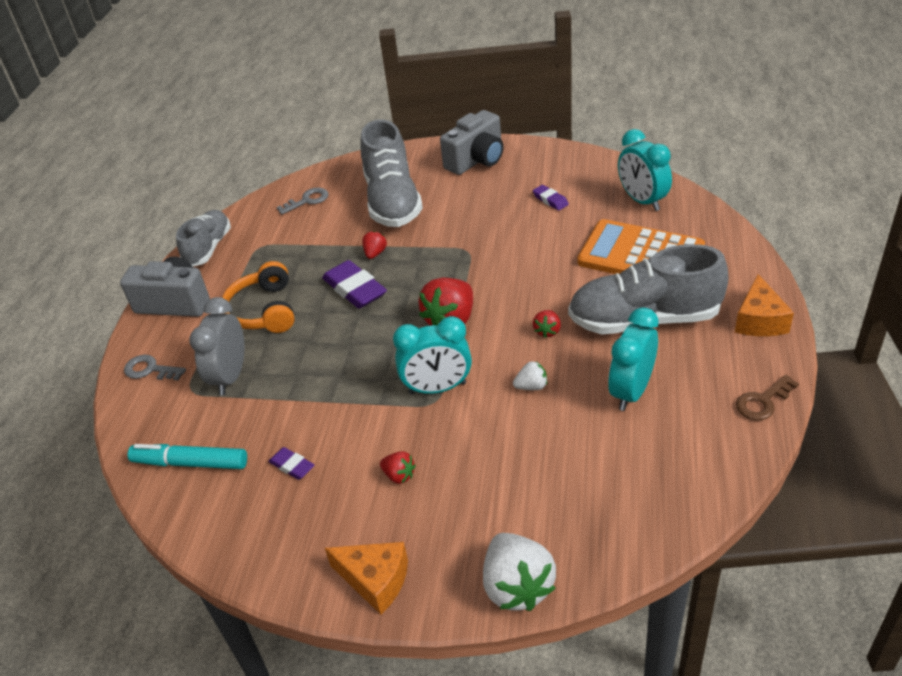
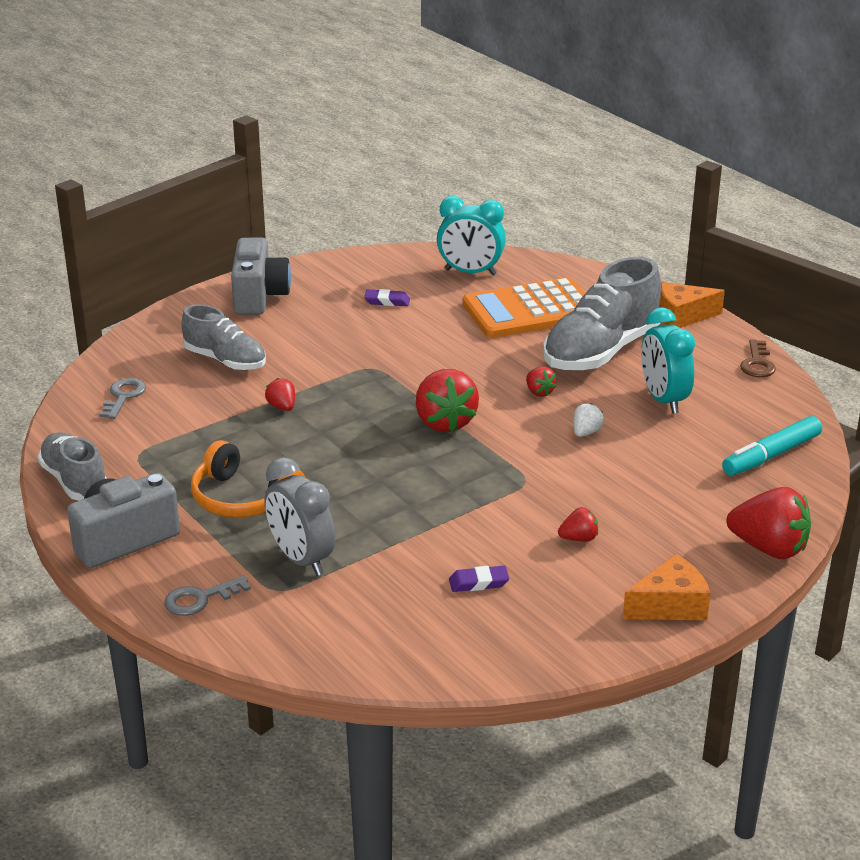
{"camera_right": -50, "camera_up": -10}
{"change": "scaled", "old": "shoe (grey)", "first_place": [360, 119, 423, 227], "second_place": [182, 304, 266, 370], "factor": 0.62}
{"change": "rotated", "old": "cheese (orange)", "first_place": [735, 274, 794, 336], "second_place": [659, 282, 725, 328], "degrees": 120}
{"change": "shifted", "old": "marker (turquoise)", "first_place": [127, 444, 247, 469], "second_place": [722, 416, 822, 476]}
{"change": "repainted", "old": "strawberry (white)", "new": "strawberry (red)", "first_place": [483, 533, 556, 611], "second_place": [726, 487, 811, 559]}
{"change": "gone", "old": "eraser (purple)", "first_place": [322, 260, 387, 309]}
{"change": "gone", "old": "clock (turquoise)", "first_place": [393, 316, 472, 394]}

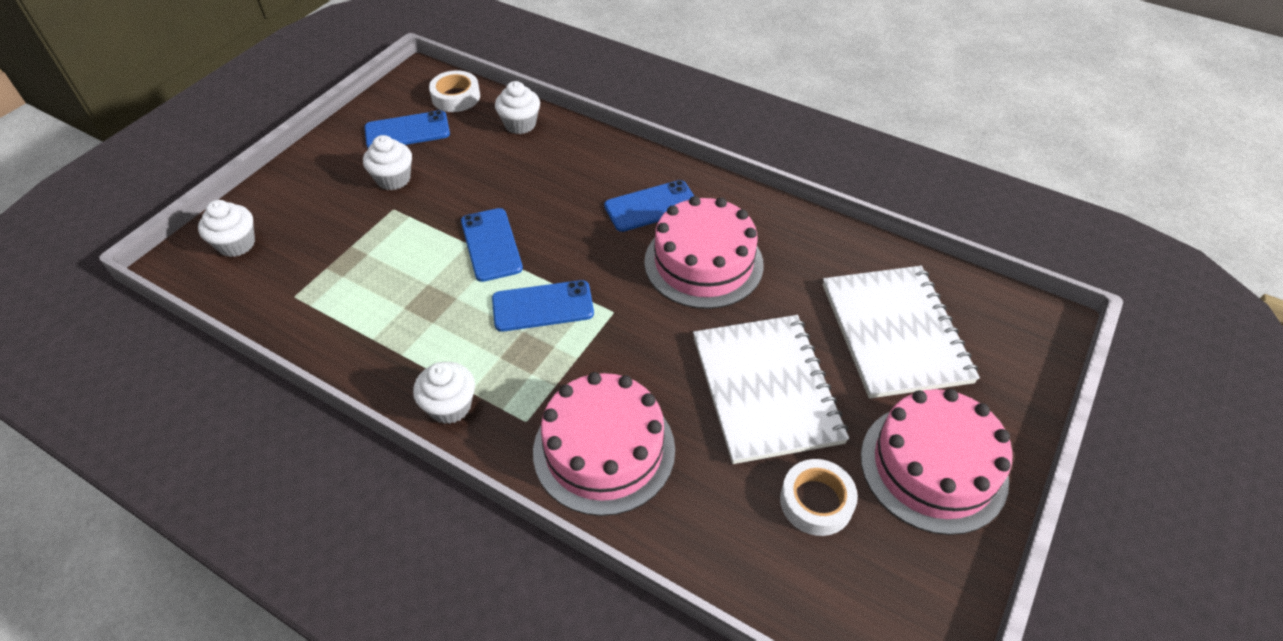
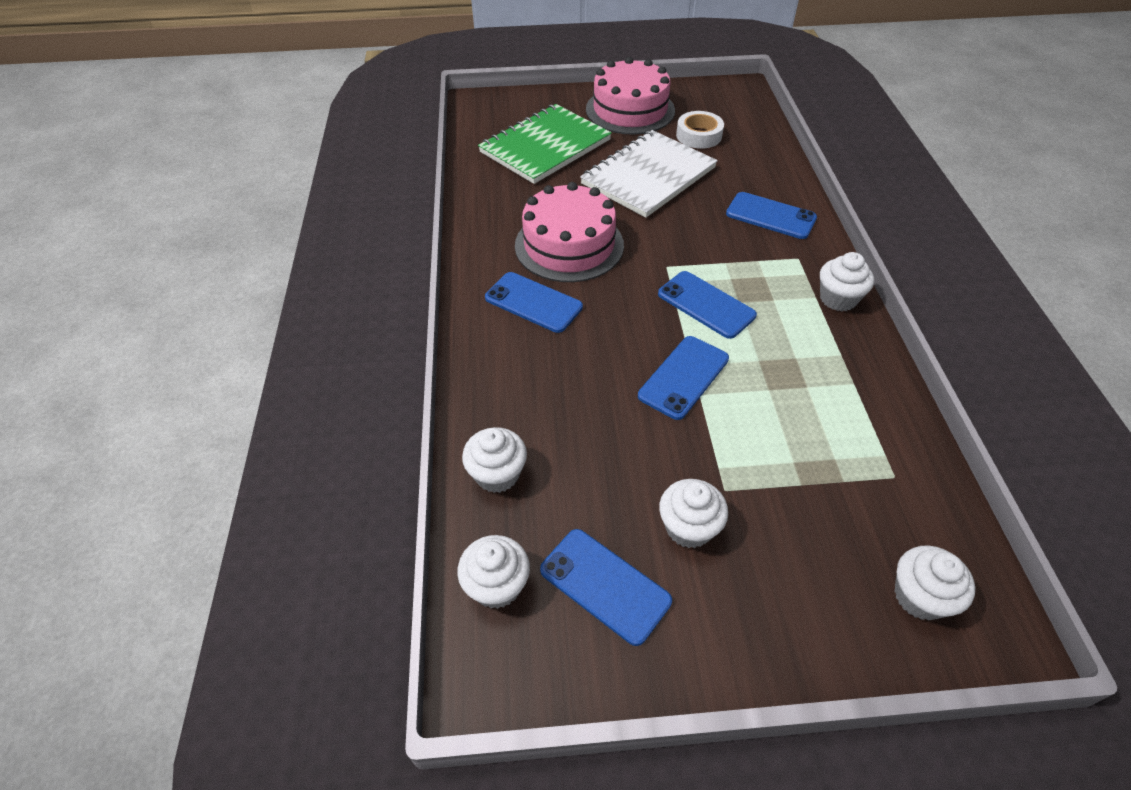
{"camera_right": -125, "camera_up": 0}
{"change": "swapped", "old": "tape (white)", "new": "cupcake (white)", "first_place": [429, 70, 480, 112], "second_place": [457, 535, 530, 609]}
{"change": "repainted", "old": "notebook (white)", "new": "notebook (green)", "first_place": [823, 266, 980, 398], "second_place": [478, 104, 612, 184]}
{"change": "swapped", "old": "cake (pink)", "new": "phone (blue)", "first_place": [533, 372, 675, 516], "second_place": [726, 192, 817, 239]}

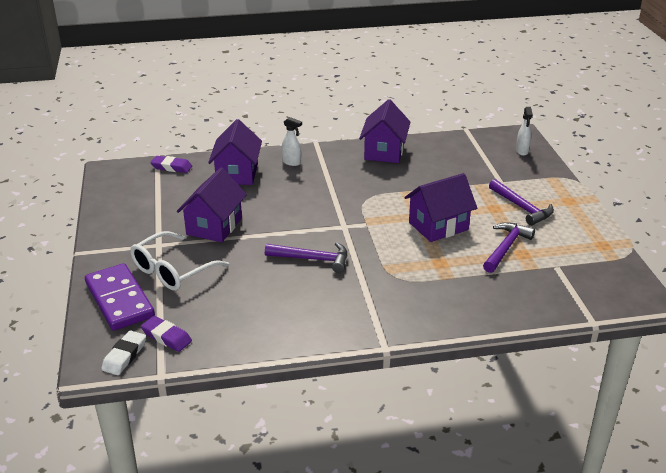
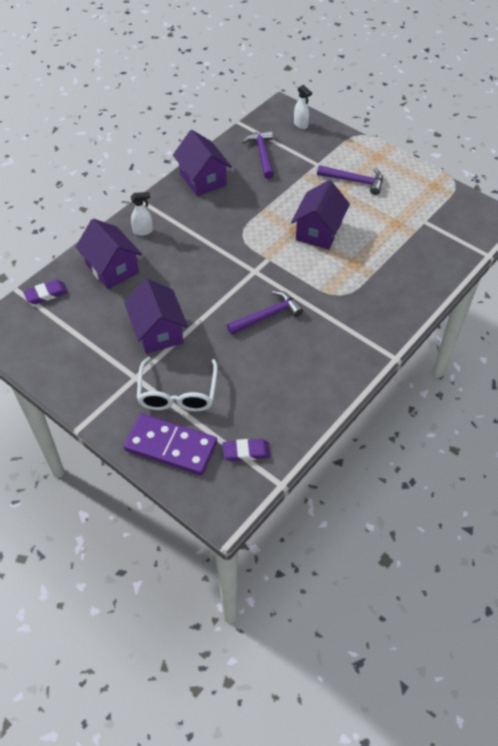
{"camera_right": -40, "camera_up": 20}
{"change": "shifted", "old": "hammer (purple)", "first_place": [483, 222, 535, 273], "second_place": [242, 130, 274, 179]}
{"change": "gone", "old": "eraser (white)", "first_place": [101, 330, 146, 375]}

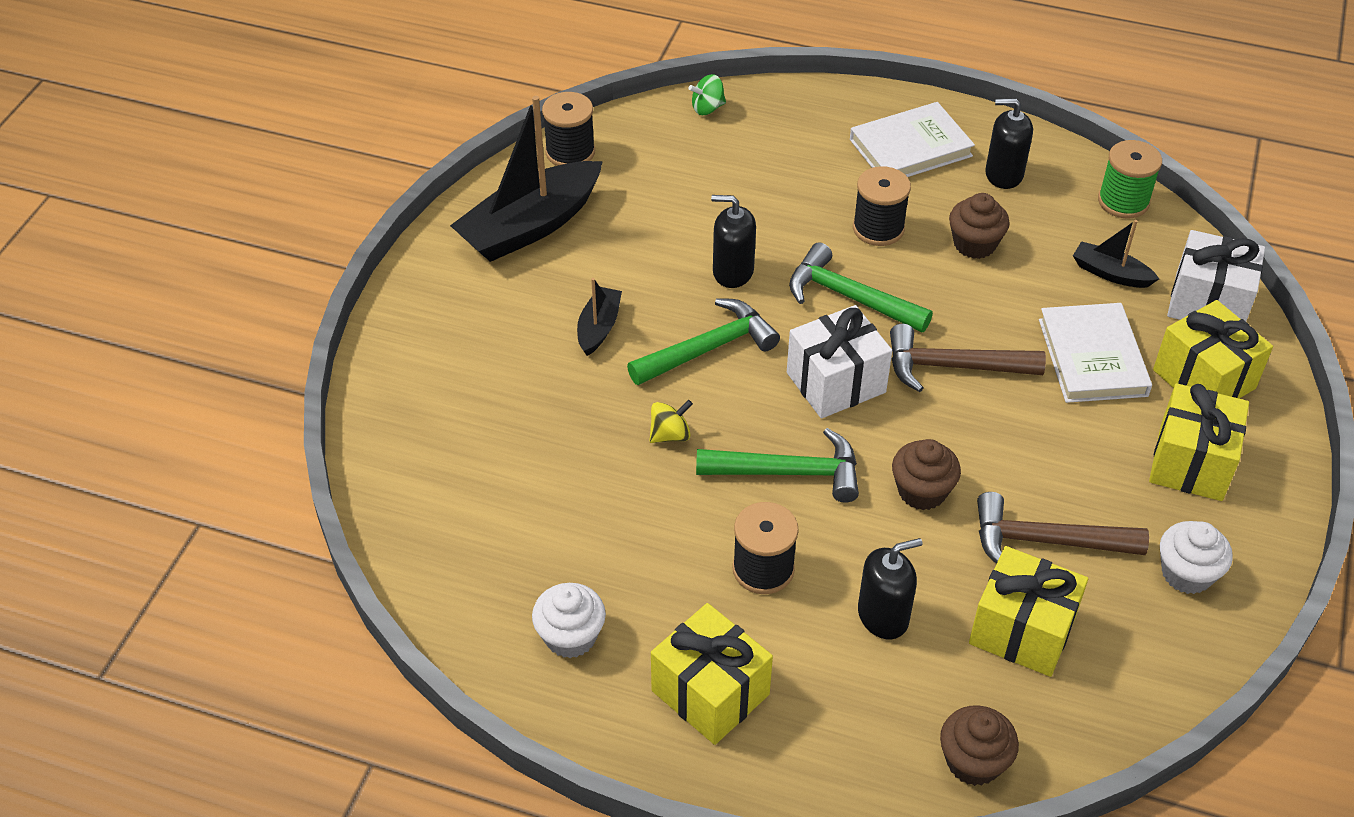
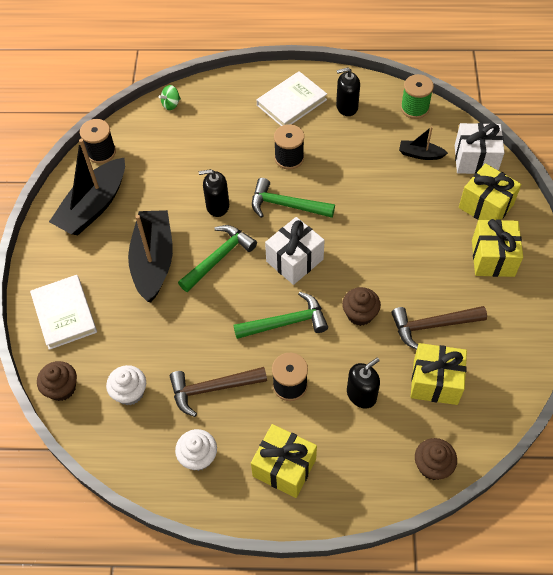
{"camera_right": -15, "camera_up": 10}
{"change": "shifted", "old": "book (white)", "first_place": [1039, 303, 1152, 403], "second_place": [30, 275, 97, 350]}
{"change": "shifted", "old": "cupcake (brown)", "first_place": [949, 193, 1010, 259], "second_place": [37, 361, 77, 401]}
{"change": "shifted", "old": "cupcake (white)", "first_place": [1160, 521, 1233, 594], "second_place": [106, 365, 146, 405]}
{"change": "scaled", "old": "boat (black)", "first_place": [577, 278, 622, 356], "second_place": [128, 210, 173, 302], "factor": 2.06}
{"change": "shifted", "old": "hammer (brown)", "first_place": [890, 324, 1046, 392], "second_place": [170, 367, 267, 417]}
{"change": "gone", "old": "spinning top (yellow)", "first_place": [649, 400, 693, 443]}

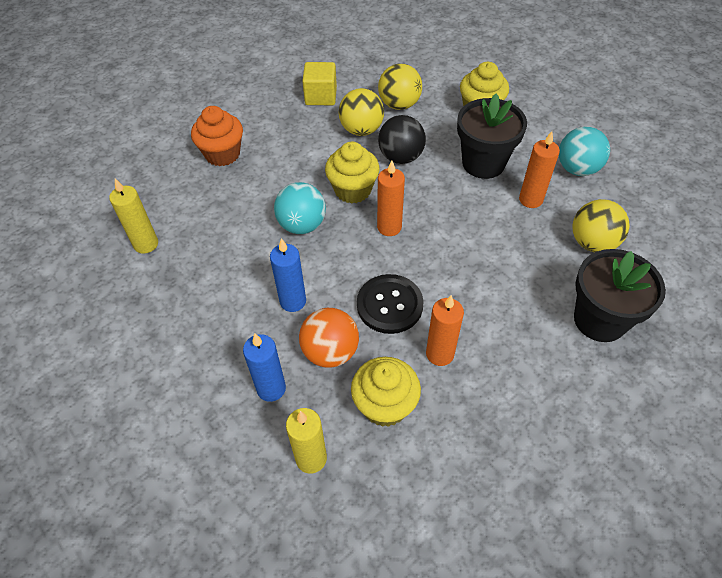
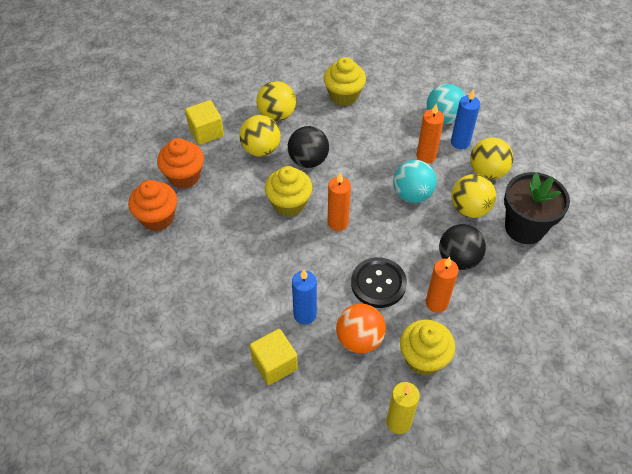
{"camera_right": -30, "camera_up": 0}
{"change": "new", "new": "cupcake (orange)", "second_place": [157, 138, 204, 189]}
{"change": "new", "new": "cube (yellow)", "second_place": [250, 329, 298, 385]}
{"change": "shifted", "old": "ball (turquoise)", "first_place": [274, 182, 326, 234], "second_place": [393, 160, 437, 203]}
{"change": "new", "new": "ball (black)", "second_place": [439, 224, 486, 270]}
{"change": "shifted", "old": "candle (blue)", "first_place": [243, 334, 286, 402], "second_place": [451, 89, 480, 149]}
{"change": "new", "new": "ball (yellow)", "second_place": [451, 174, 496, 218]}
{"change": "gone", "old": "candle (yellow)", "first_place": [109, 178, 158, 254]}
{"change": "gone", "old": "flower pot (black)", "first_place": [457, 94, 527, 179]}

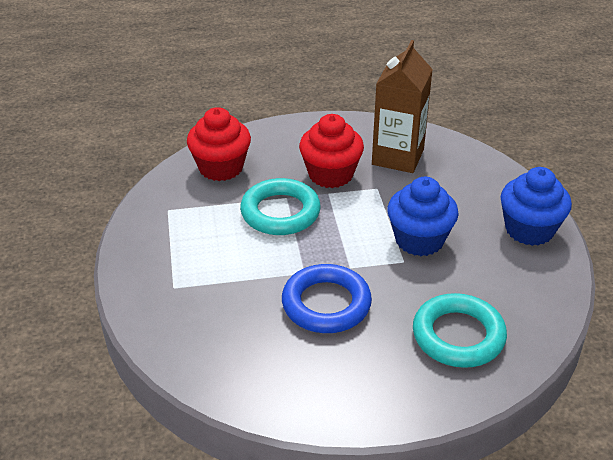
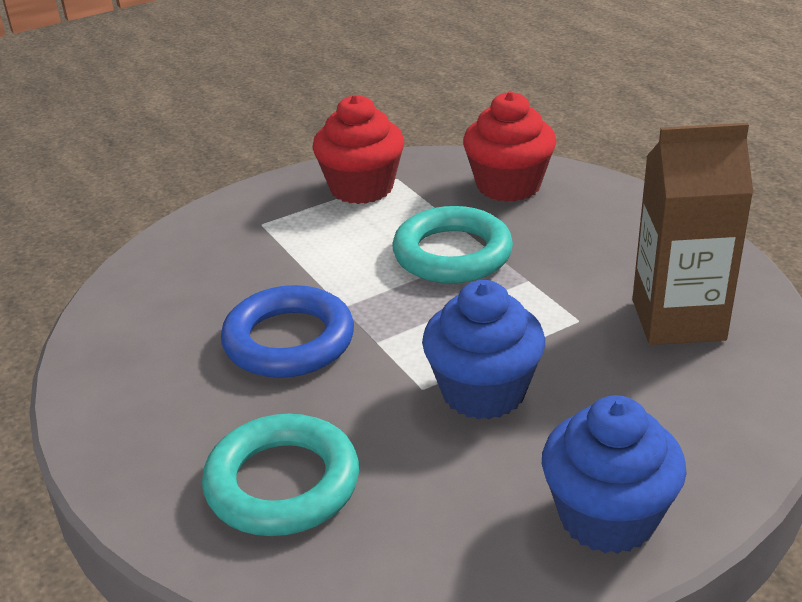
{"camera_right": 70, "camera_up": -5}
{"change": "shifted", "old": "cupcake (red)", "first_place": [299, 114, 364, 188], "second_place": [312, 95, 404, 204]}

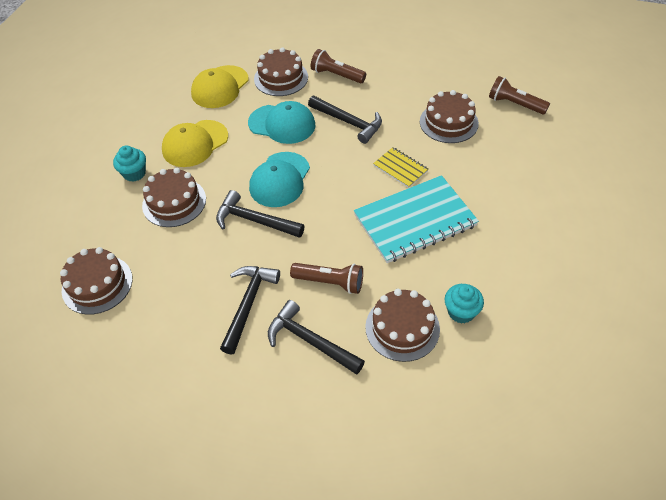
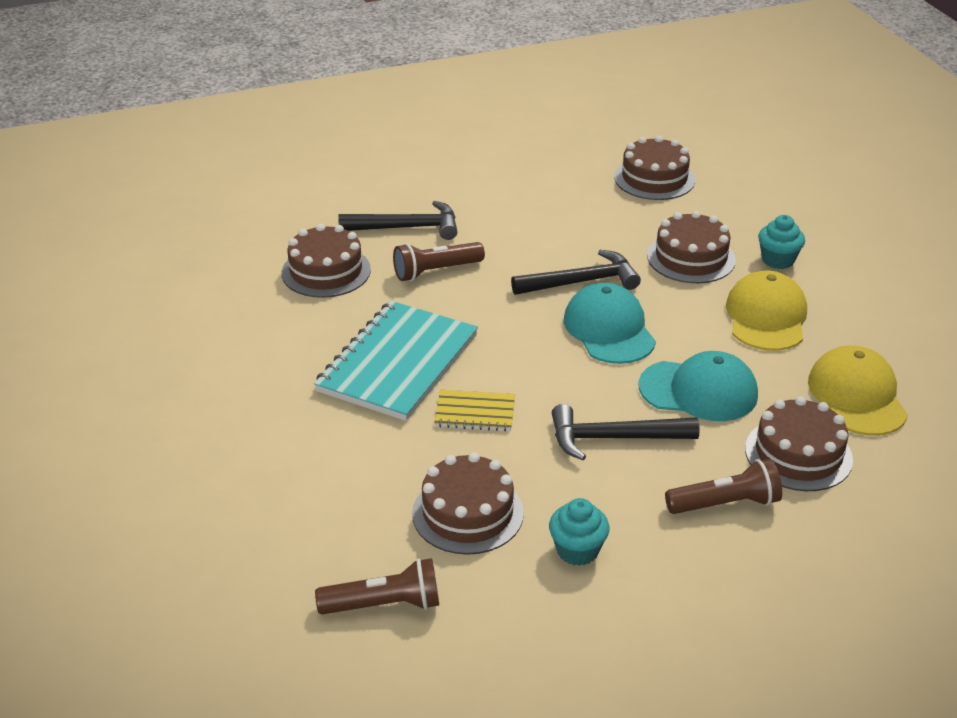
{"camera_right": 140, "camera_up": -15}
{"change": "shifted", "old": "cupcake (turquoise)", "first_place": [445, 284, 484, 324], "second_place": [549, 498, 610, 566]}
{"change": "rotated", "old": "cap (turquoise)", "first_place": [248, 101, 315, 144], "second_place": [638, 351, 758, 421], "degrees": -150}
{"change": "gone", "old": "hammer (black)", "first_place": [220, 266, 280, 354]}

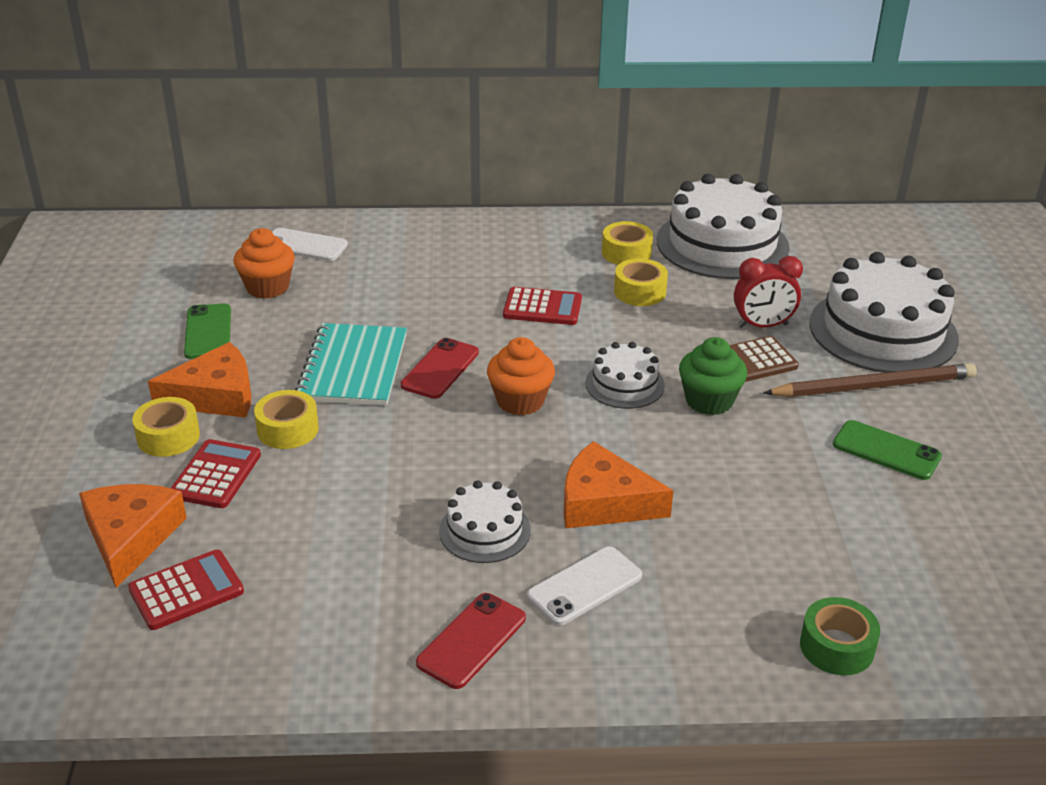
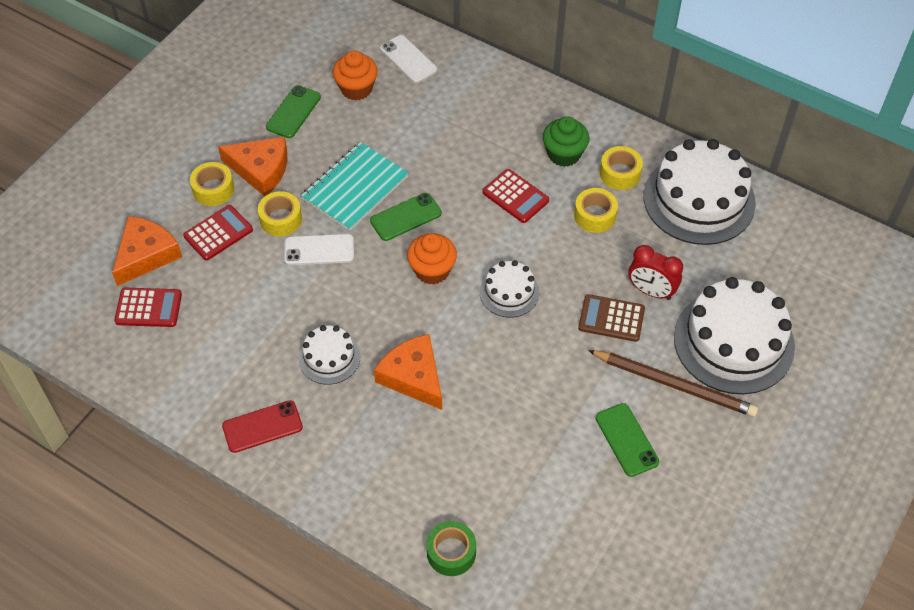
{"camera_right": 35, "camera_up": 20}
{"change": "shifted", "old": "phone (white)", "first_place": [527, 546, 642, 626], "second_place": [284, 234, 354, 265]}
{"change": "repainted", "old": "phone (red)", "new": "phone (green)", "first_place": [401, 338, 479, 399], "second_place": [370, 193, 442, 241]}
{"change": "shifted", "old": "cupcake (green)", "first_place": [679, 337, 747, 415], "second_place": [543, 116, 589, 167]}

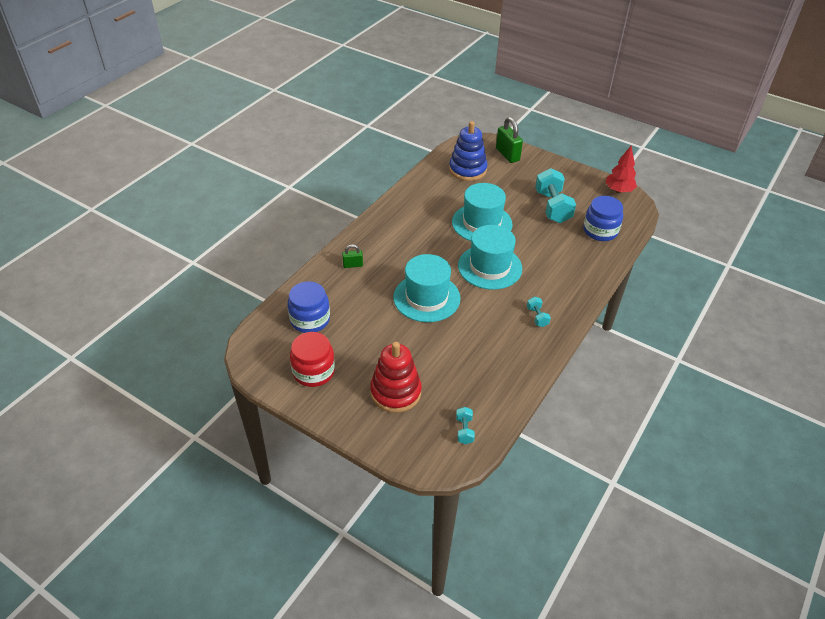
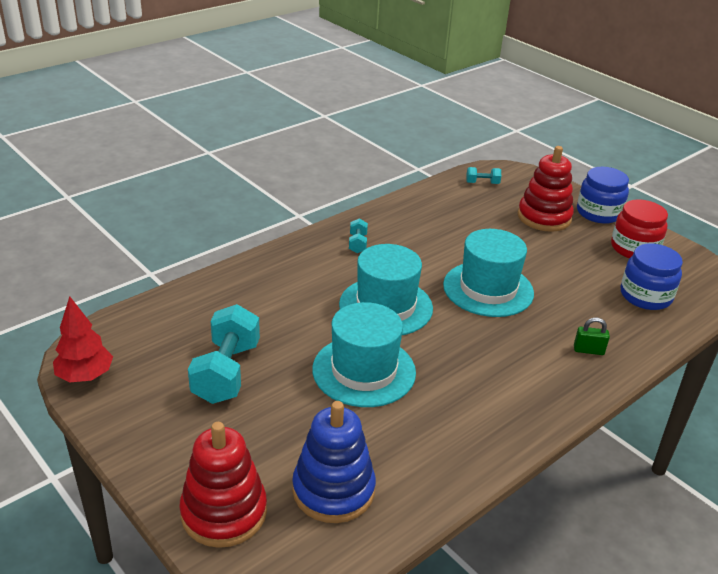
{"camera_right": -165, "camera_up": -10}
{"change": "swapped", "old": "padlock (green)", "new": "stacking toy (red)", "first_place": [496, 117, 523, 163], "second_place": [179, 422, 267, 548]}
{"change": "rotated", "old": "dumbbell (turquoise)", "first_place": [456, 407, 475, 444], "second_place": [466, 167, 501, 184], "degrees": 75}
{"change": "shifted", "old": "jar (blue)", "first_place": [583, 196, 623, 241], "second_place": [577, 167, 629, 224]}

